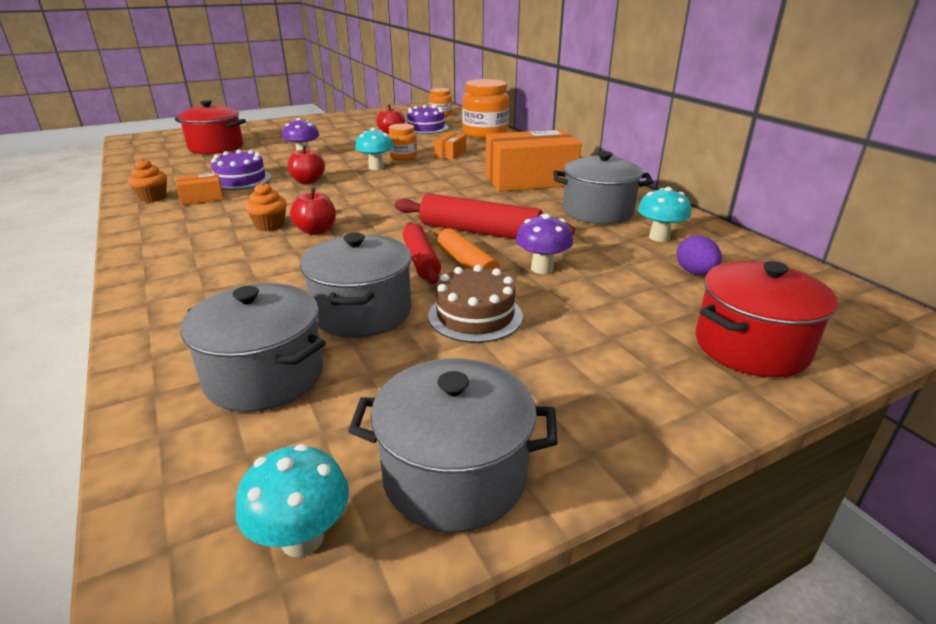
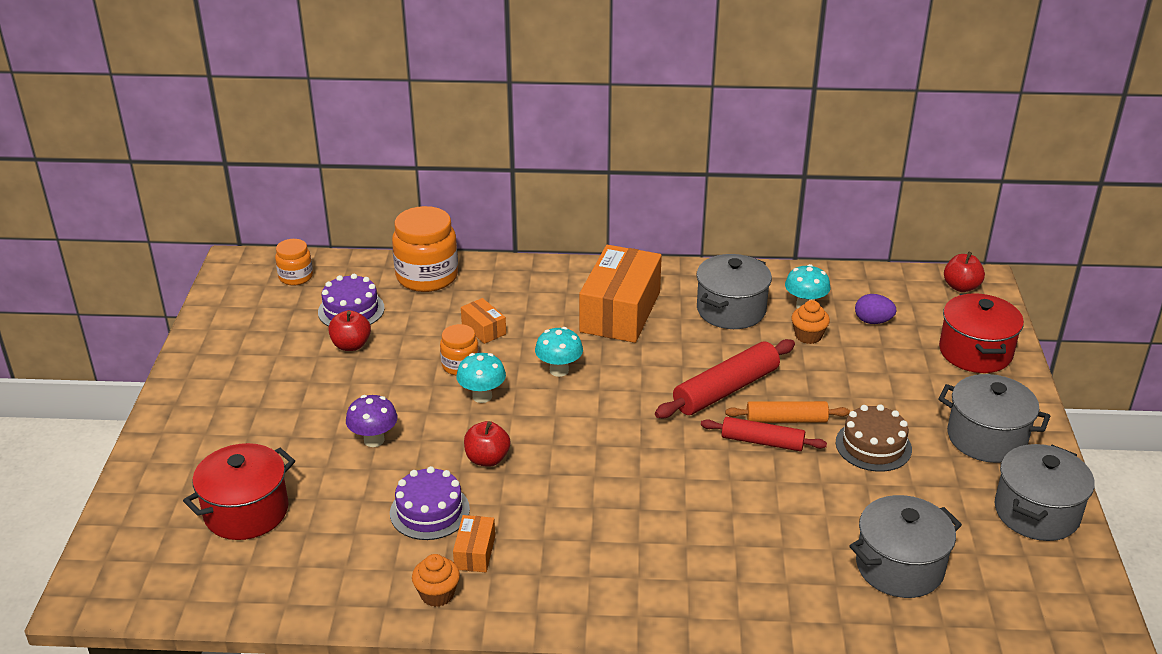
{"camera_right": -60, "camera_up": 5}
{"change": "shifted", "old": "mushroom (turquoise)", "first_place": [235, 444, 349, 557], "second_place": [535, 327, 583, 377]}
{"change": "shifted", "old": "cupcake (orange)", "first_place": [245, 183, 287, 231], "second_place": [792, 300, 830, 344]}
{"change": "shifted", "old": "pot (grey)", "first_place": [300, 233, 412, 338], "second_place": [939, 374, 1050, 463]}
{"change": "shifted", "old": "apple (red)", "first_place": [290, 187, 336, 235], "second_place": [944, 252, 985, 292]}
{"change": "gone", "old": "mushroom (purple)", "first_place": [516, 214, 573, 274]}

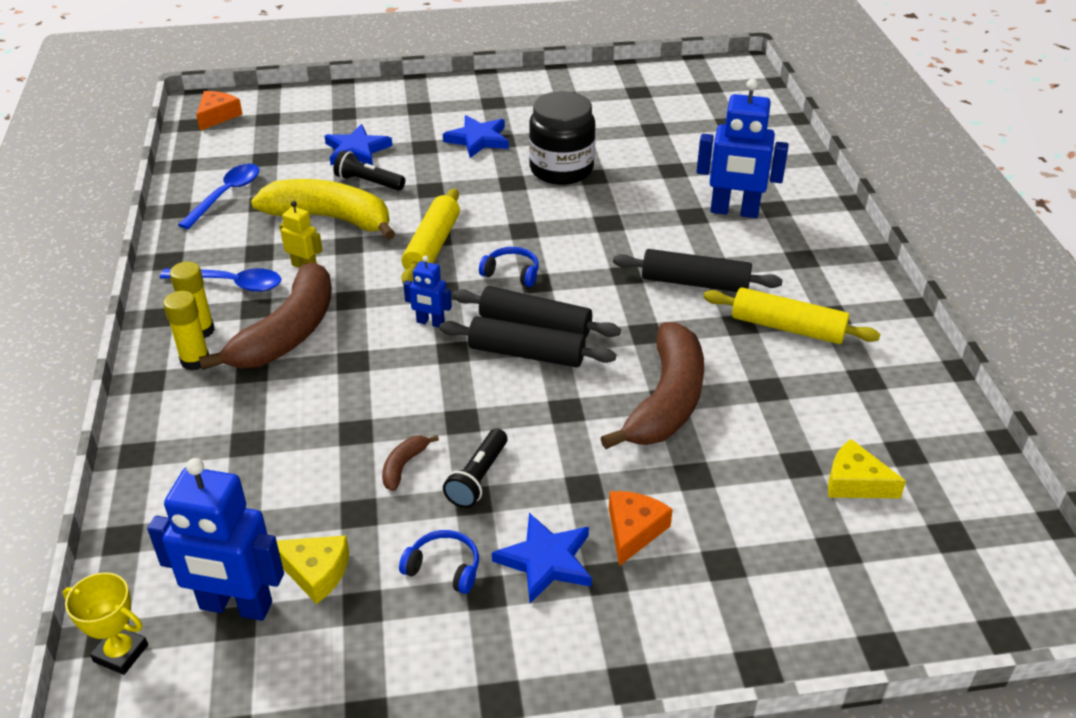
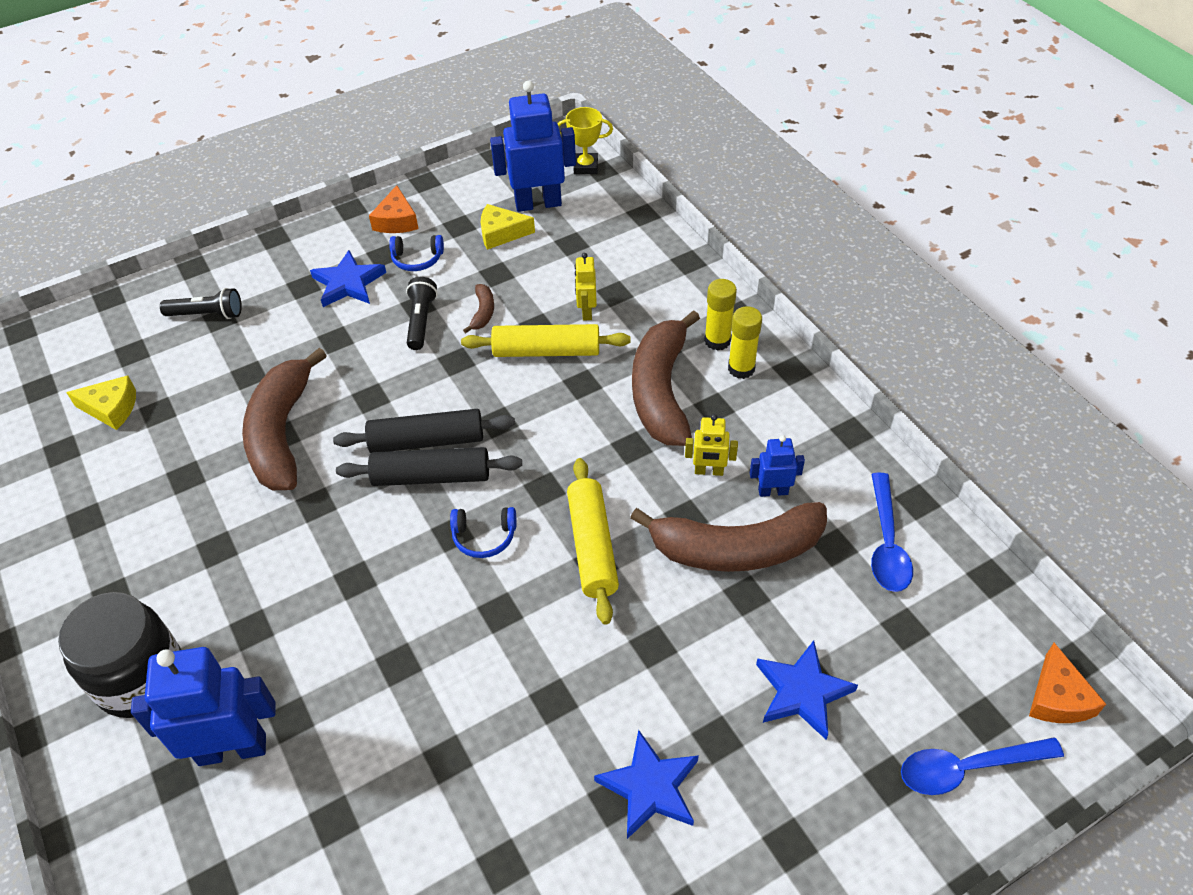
{"camera_right": 160, "camera_up": 10}
{"change": "shifted", "old": "jar (black)", "first_place": [529, 91, 595, 185], "second_place": [58, 592, 181, 718]}
{"change": "shifted", "old": "flashlight (black)", "first_place": [334, 151, 405, 191], "second_place": [160, 288, 242, 319]}
{"change": "shifted", "old": "cheese (orange)", "first_place": [609, 491, 673, 566], "second_place": [369, 185, 419, 233]}
{"change": "shifted", "old": "rolling pin (yellow)", "first_place": [704, 287, 880, 344], "second_place": [461, 324, 631, 357]}
{"change": "new", "new": "robot (yellow)", "second_place": [575, 253, 597, 320]}
{"change": "repainted", "old": "banana (yellow)", "new": "banana (brown)", "first_place": [251, 179, 396, 240], "second_place": [630, 502, 827, 572]}
{"change": "shifted", "old": "robot (blue)", "first_place": [403, 255, 452, 327], "second_place": [750, 435, 805, 497]}
{"change": "shifted", "old": "spoon (blue)", "first_place": [160, 268, 281, 292], "second_place": [901, 737, 1064, 795]}
{"change": "gone", "old": "rolling pin (black)", "first_place": [613, 249, 782, 292]}

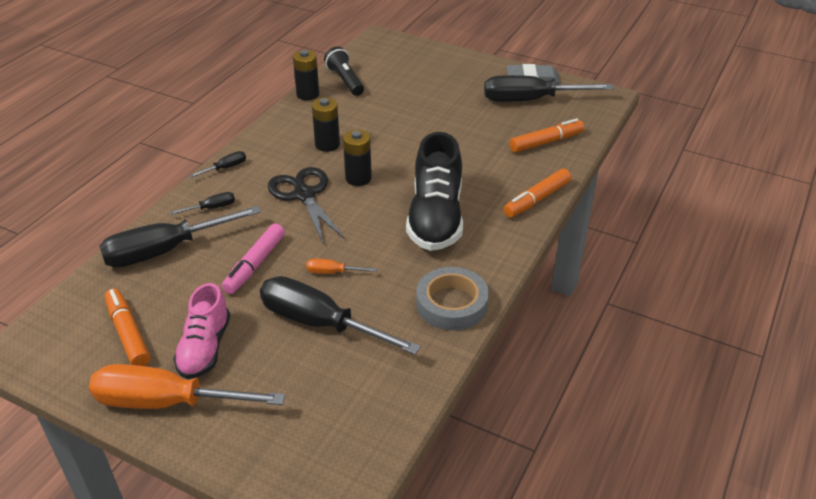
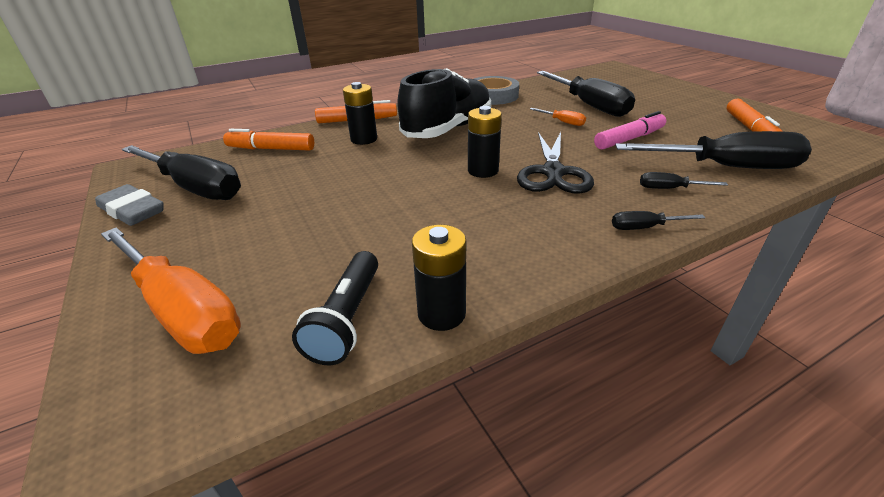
{"camera_right": -145, "camera_up": -5}
{"change": "shifted", "old": "screwdriver (orange)", "first_place": [89, 364, 285, 409], "second_place": [101, 227, 241, 354]}
{"change": "shifted", "old": "battery (black)", "first_place": [312, 98, 340, 152], "second_place": [343, 82, 377, 145]}
{"change": "gone", "old": "shoe (pink)", "first_place": [173, 283, 230, 379]}

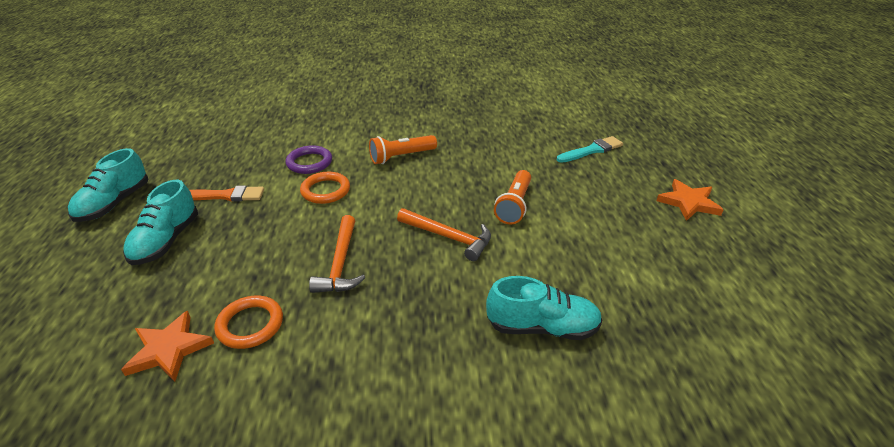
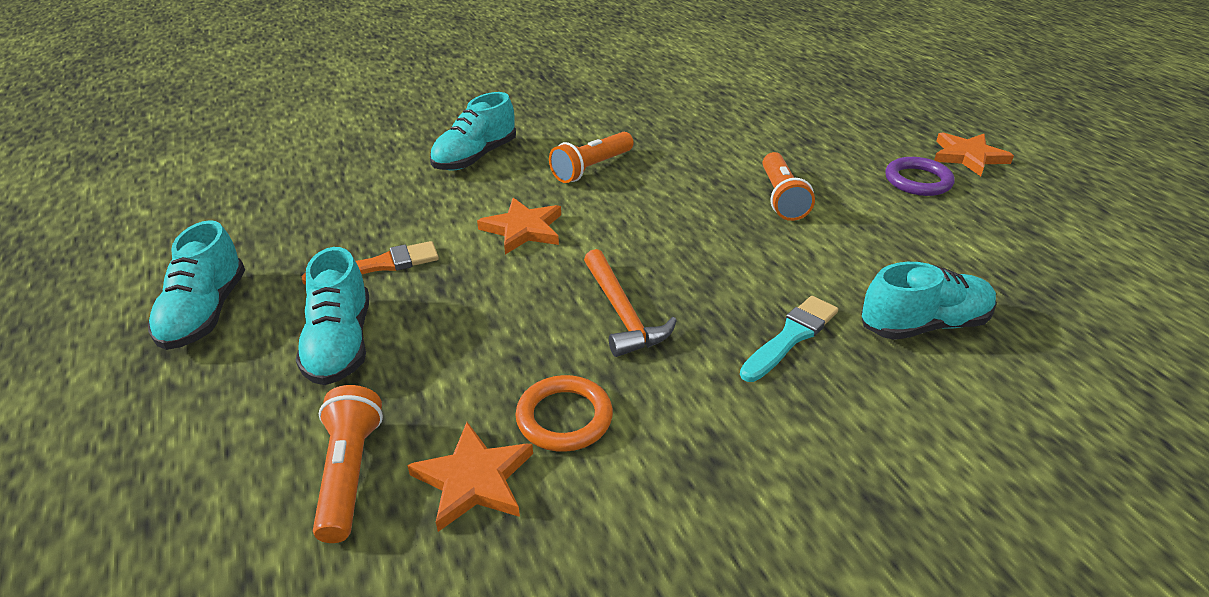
{"camera_right": -20, "camera_up": 0}
{"change": "new", "new": "flashlight (orange)", "second_place": [313, 385, 383, 543]}
{"change": "new", "new": "shoe (turquoise)", "second_place": [430, 92, 516, 170]}
{"change": "swapped", "old": "ring (orange)", "new": "star (orange)", "first_place": [300, 172, 350, 204], "second_place": [477, 198, 561, 254]}
{"change": "shifted", "old": "brush (turquoise)", "first_place": [557, 136, 623, 163], "second_place": [740, 296, 838, 382]}
{"change": "shifted", "old": "ring (purple)", "first_place": [285, 145, 332, 174], "second_place": [885, 157, 955, 196]}
{"change": "gone", "old": "hammer (orange)", "first_place": [397, 208, 491, 261]}

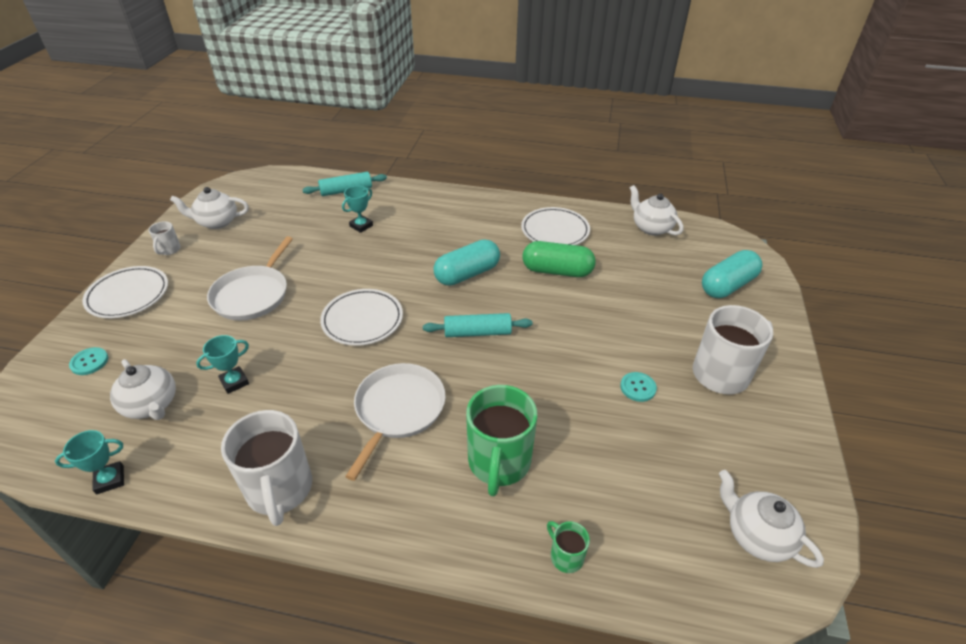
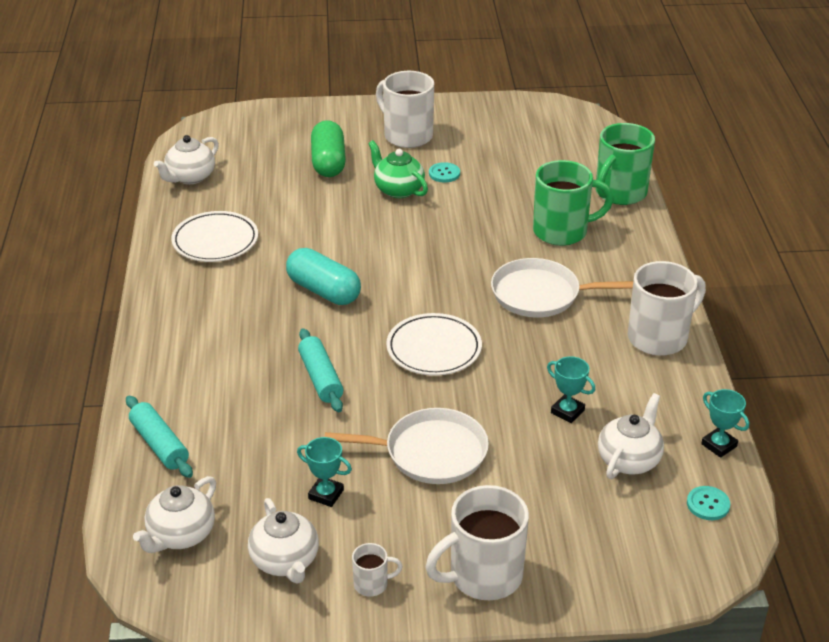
{"camera_right": -105, "camera_up": -5}
{"change": "shifted", "old": "teapot (white)", "first_place": [719, 470, 824, 568], "second_place": [133, 476, 216, 553]}
{"change": "shifted", "old": "trophy (turquoise)", "first_place": [342, 186, 373, 233], "second_place": [297, 437, 352, 507]}
{"change": "shifted", "old": "rolling pin (turquoise)", "first_place": [423, 313, 533, 337], "second_place": [298, 328, 343, 412]}
{"change": "shifted", "old": "capsule (green)", "first_place": [523, 241, 596, 277], "second_place": [311, 120, 346, 177]}
{"change": "new", "new": "teapot (green)", "second_place": [368, 140, 428, 198]}
{"change": "swapped", "old": "plate (white)", "new": "mug (white)", "first_place": [82, 266, 168, 318], "second_place": [425, 485, 529, 600]}
{"change": "scaled", "old": "mug (green)", "first_place": [547, 521, 590, 573], "second_place": [596, 123, 655, 205], "factor": 2.14}
{"change": "shifted", "old": "button (turquoise)", "first_place": [69, 347, 108, 375], "second_place": [687, 486, 730, 520]}
{"change": "gone", "old": "capsule (turquoise)", "first_place": [702, 250, 762, 298]}

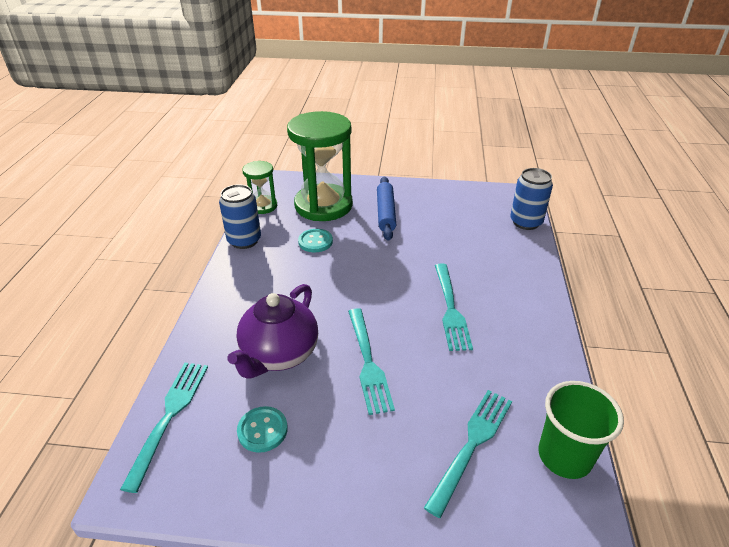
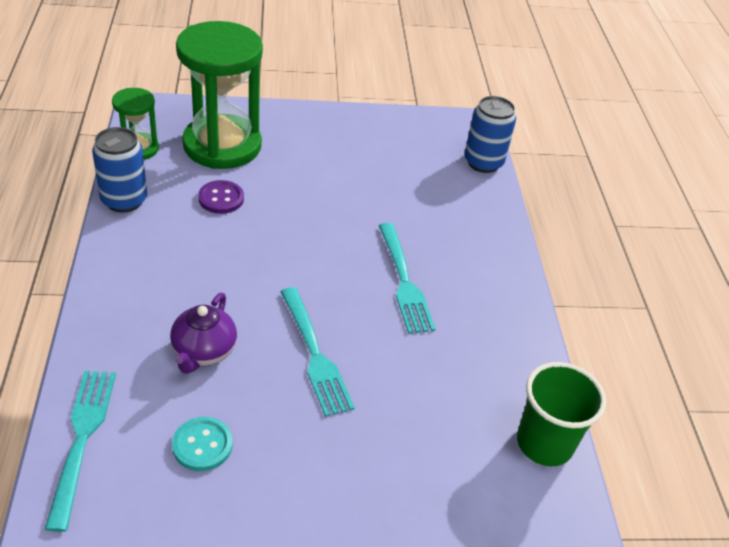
{"camera_right": -15, "camera_up": 5}
{"change": "scaled", "old": "teapot (purple)", "first_place": [228, 284, 318, 379], "second_place": [170, 293, 237, 374], "factor": 0.66}
{"change": "repainted", "old": "button (turquoise)", "new": "button (purple)", "first_place": [298, 229, 333, 252], "second_place": [198, 180, 244, 214]}
{"change": "gone", "old": "rolling pin (blue)", "first_place": [377, 177, 396, 241]}
{"change": "gone", "old": "fork (turquoise)", "first_place": [424, 390, 512, 518]}

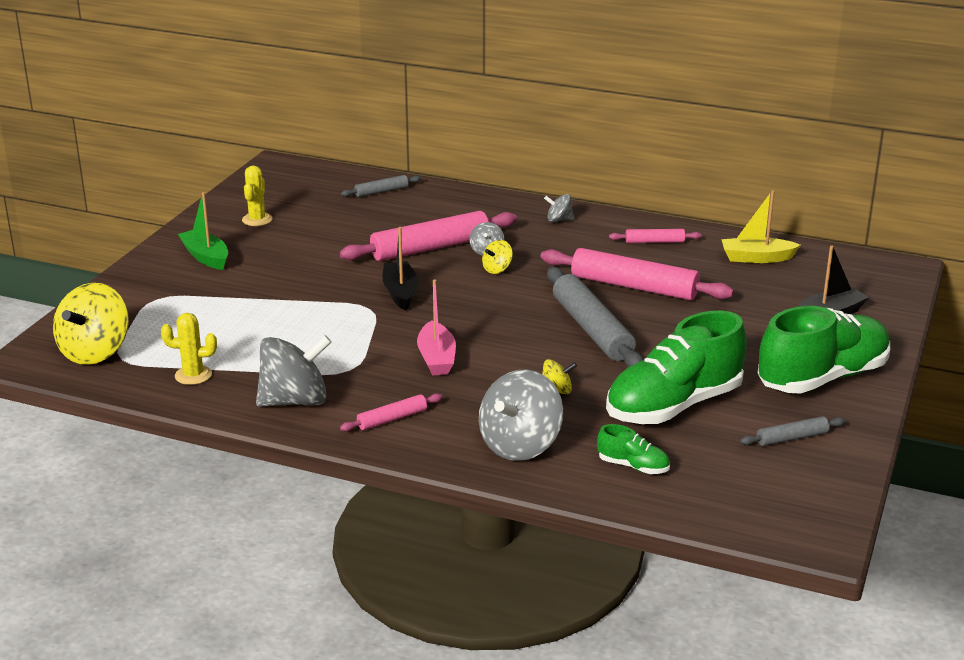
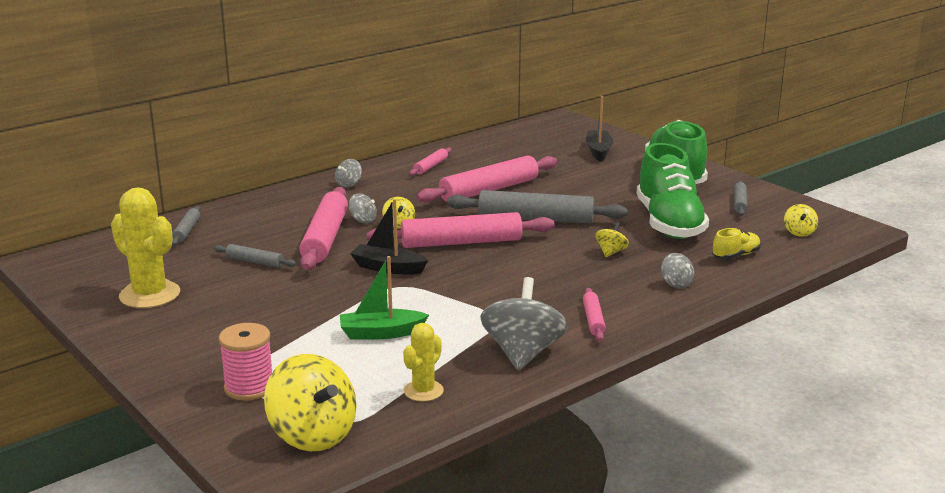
{"camera_right": -60, "camera_up": -5}
{"change": "scaled", "old": "cactus (yellow)", "first_place": [242, 165, 273, 226], "second_place": [111, 187, 180, 308], "factor": 1.74}
{"change": "new", "new": "rolling pin (grey)", "second_place": [213, 244, 297, 268]}
{"change": "new", "new": "spool (pink)", "second_place": [219, 323, 272, 401]}
{"change": "shifted", "old": "boat (green)", "first_place": [178, 192, 228, 270], "second_place": [340, 256, 429, 340]}
{"change": "new", "new": "rolling pin (pink)", "second_place": [367, 212, 555, 248]}
{"change": "scaled", "old": "spinning top (grey)", "first_place": [479, 370, 563, 461], "second_place": [661, 253, 694, 289], "factor": 0.48}
{"change": "repainted", "old": "shoe (green)", "new": "shoe (yellow)", "first_place": [597, 424, 670, 474], "second_place": [712, 228, 761, 259]}
{"change": "new", "new": "spinning top (yellow)", "second_place": [784, 204, 818, 237]}
{"change": "gone", "old": "boat (pink)", "first_place": [417, 280, 456, 376]}
{"change": "gone", "old": "boat (yellow)", "first_place": [721, 190, 800, 263]}

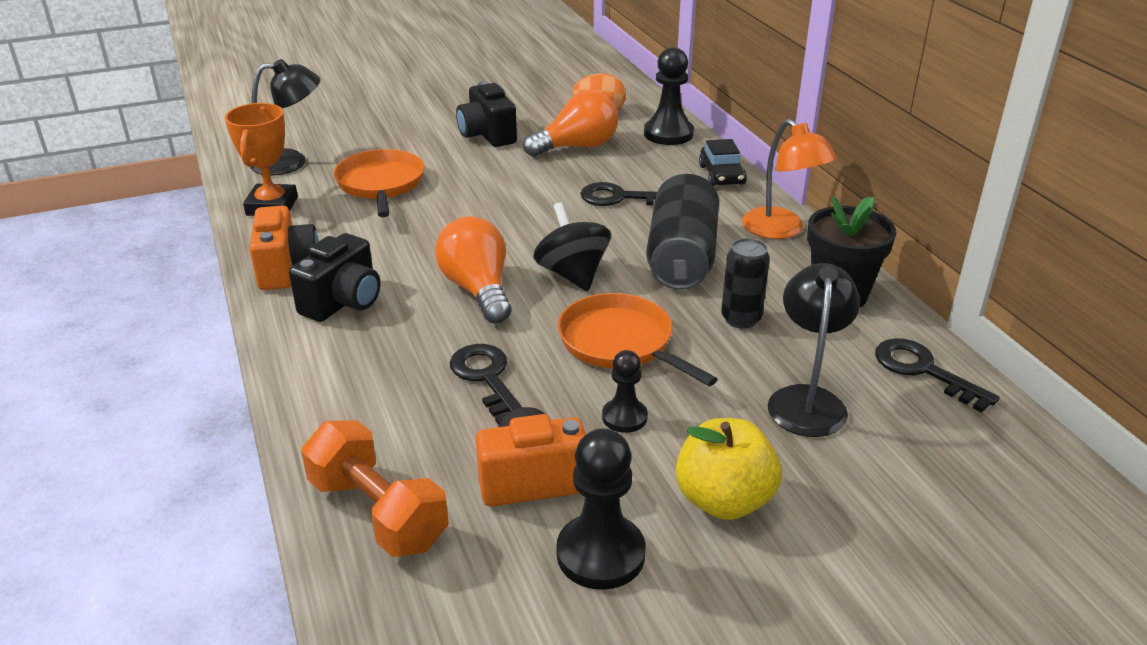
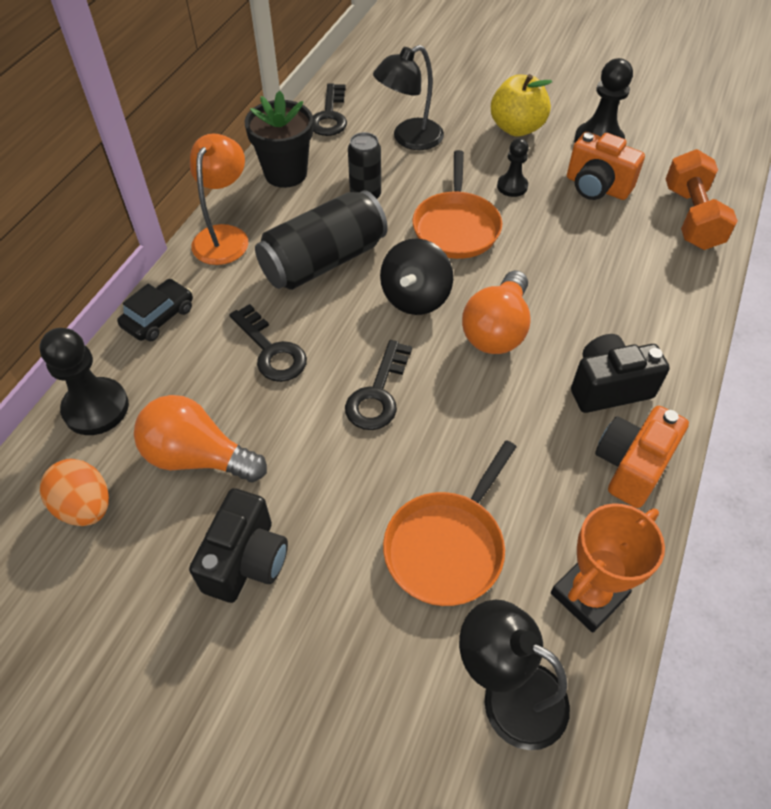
{"camera_right": -135, "camera_up": 20}
{"change": "shifted", "old": "key (black)", "first_place": [450, 344, 523, 425], "second_place": [345, 340, 412, 430]}

